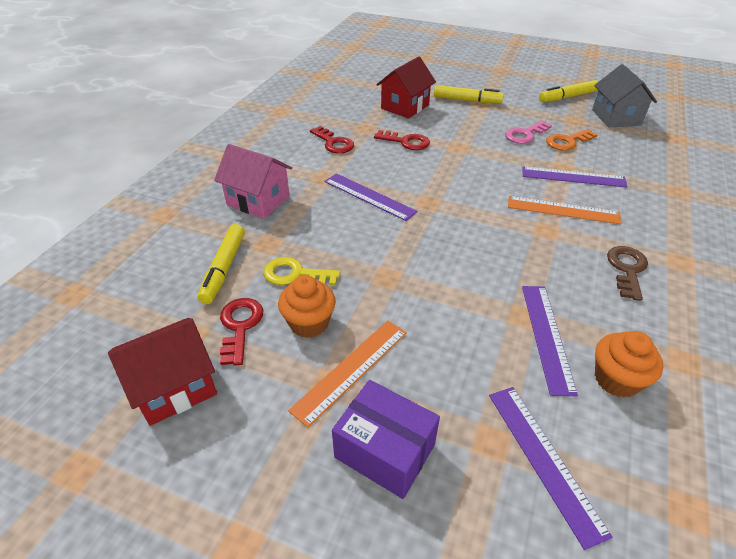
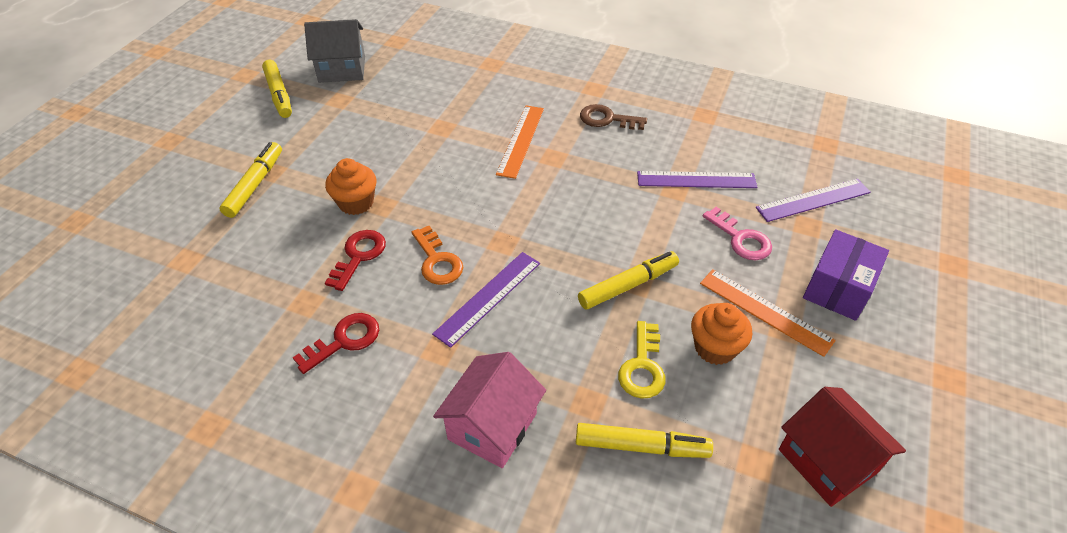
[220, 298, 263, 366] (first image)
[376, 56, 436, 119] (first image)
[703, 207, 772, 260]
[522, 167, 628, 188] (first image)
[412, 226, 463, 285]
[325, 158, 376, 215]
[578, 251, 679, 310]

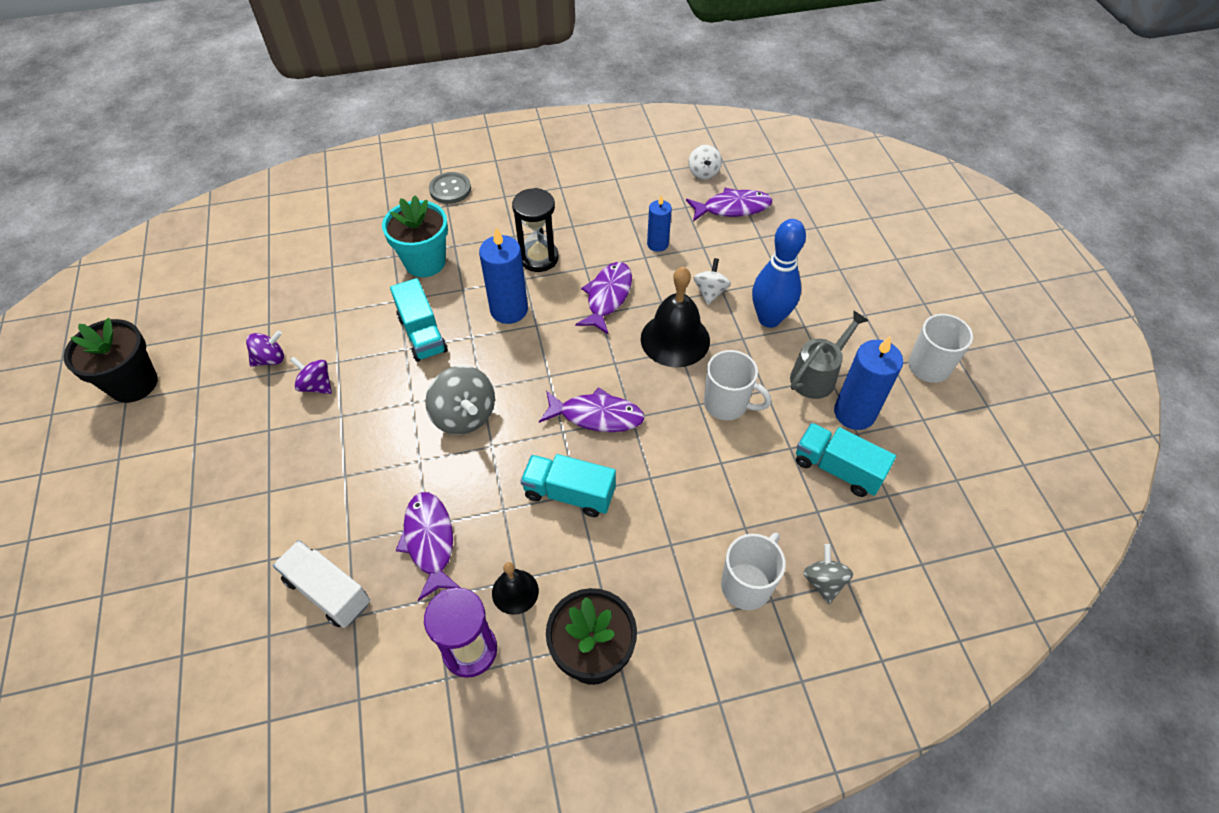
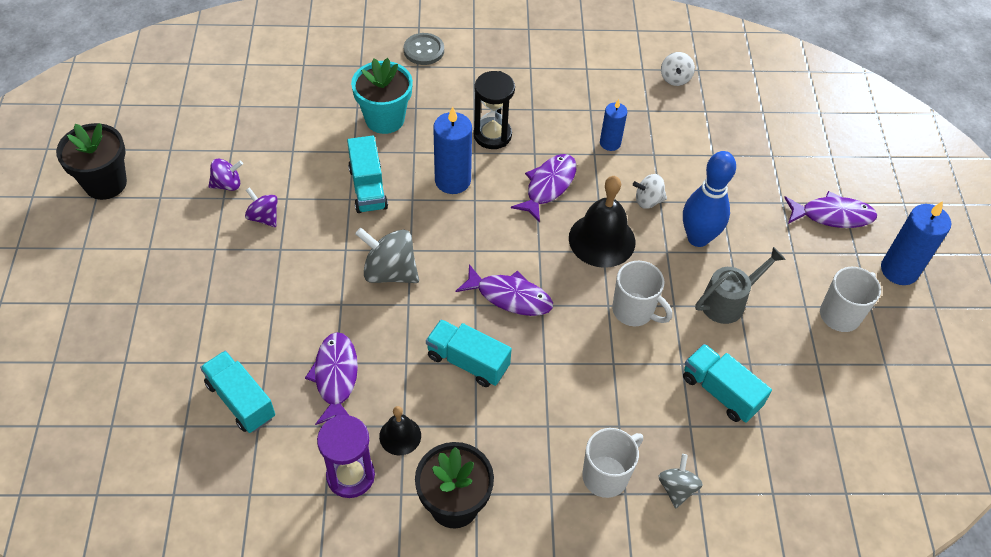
[200, 351, 275, 433]
[355, 228, 419, 283]
[784, 191, 877, 228]
[633, 174, 667, 209]
[881, 201, 951, 285]

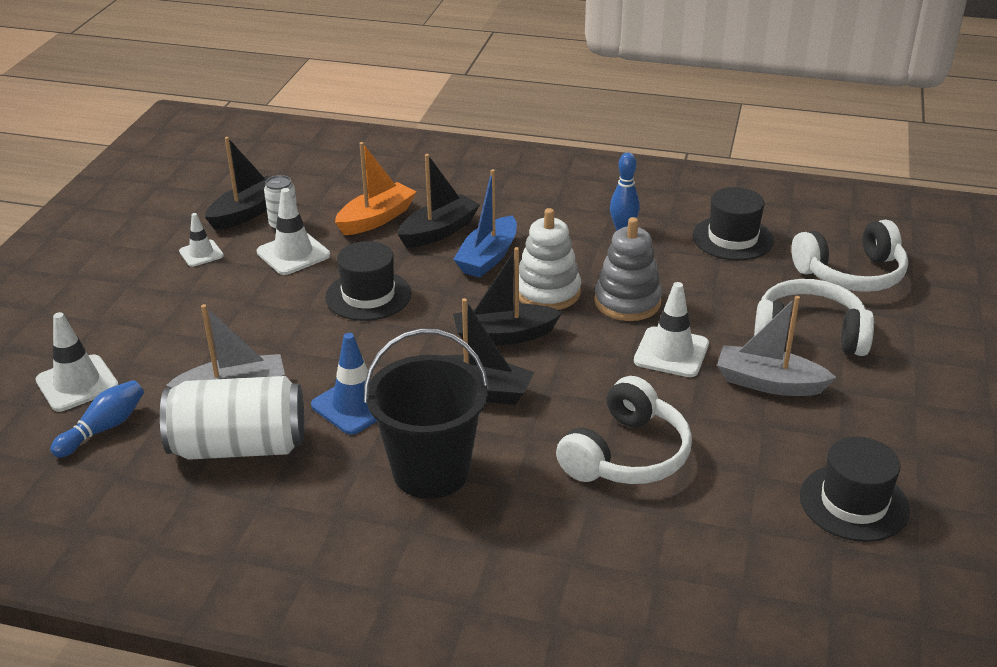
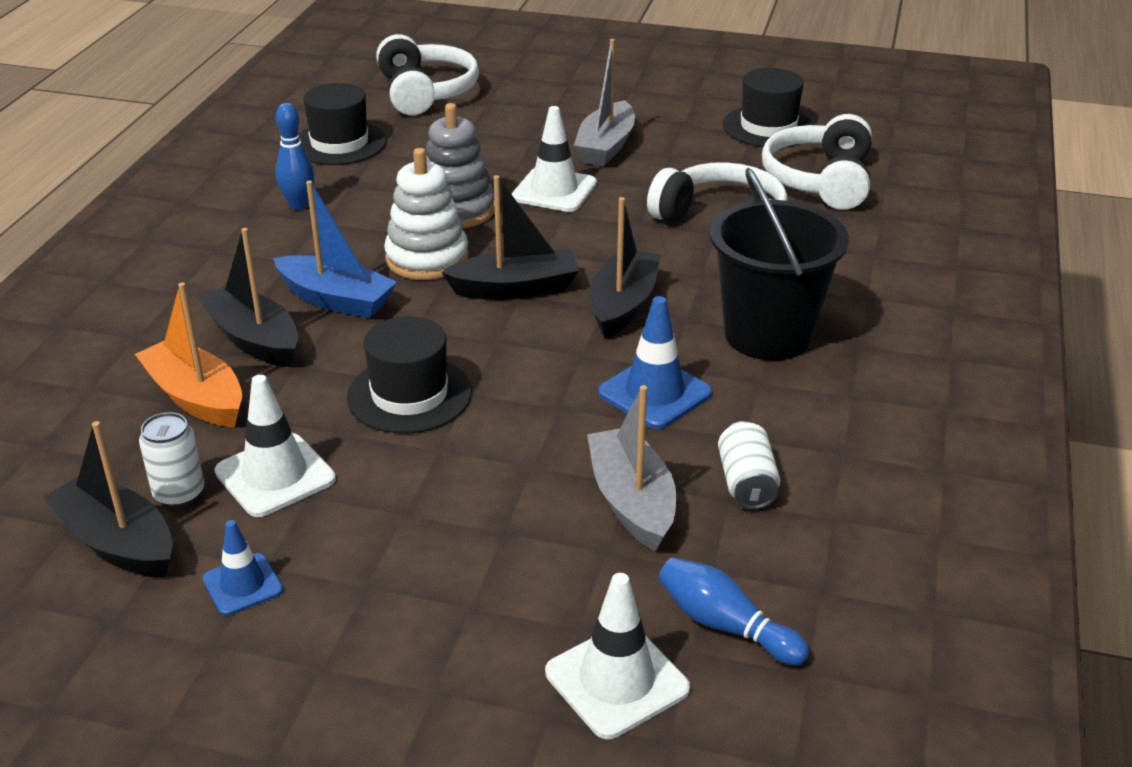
[718, 421, 780, 509]
[202, 520, 283, 616]
[441, 175, 579, 300]
[762, 114, 872, 210]

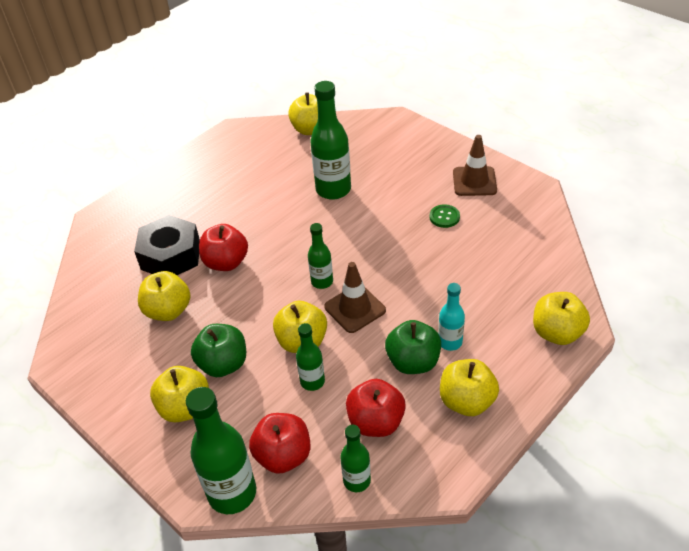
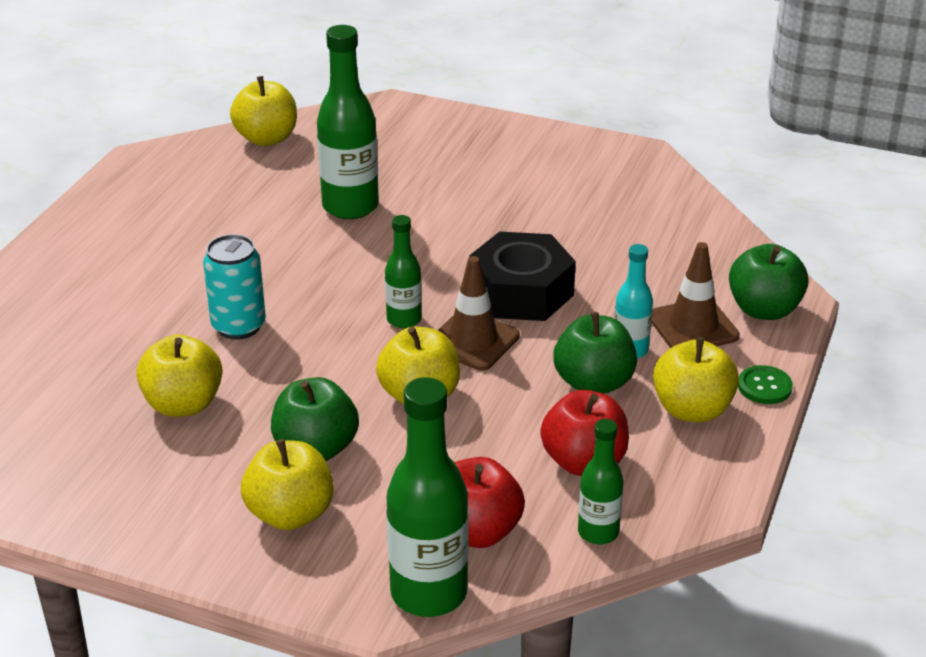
[469, 231, 576, 321]
[203, 234, 266, 340]
[296, 323, 325, 391] (first image)
[738, 365, 793, 404]
[652, 242, 740, 348]
[729, 244, 809, 320]

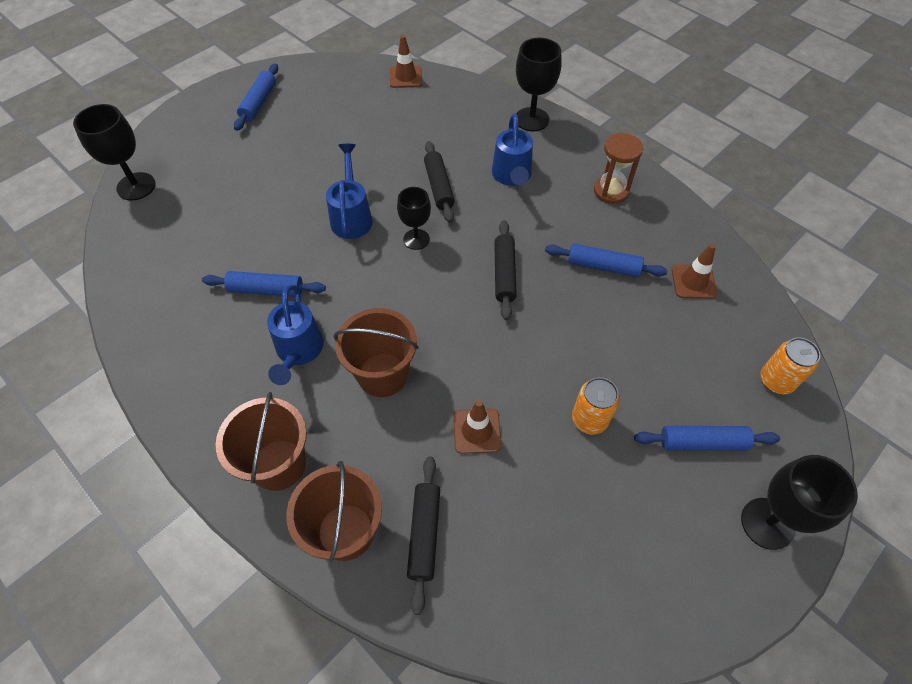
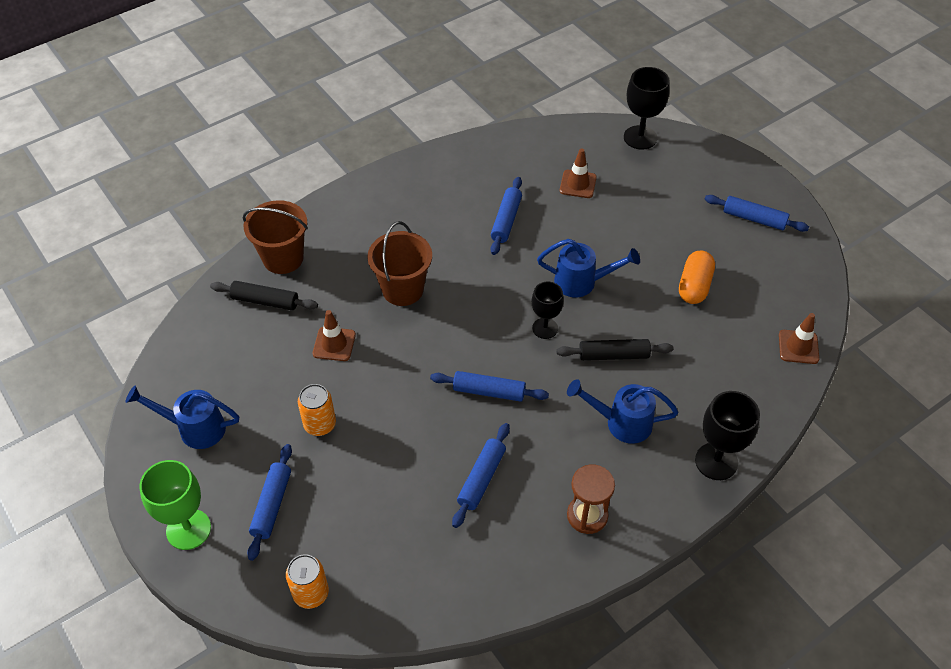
[216, 392, 307, 491] (first image)
[126, 386, 239, 449]
[430, 371, 549, 402]
[560, 148, 597, 198]
[139, 460, 211, 550]
[679, 251, 715, 304]

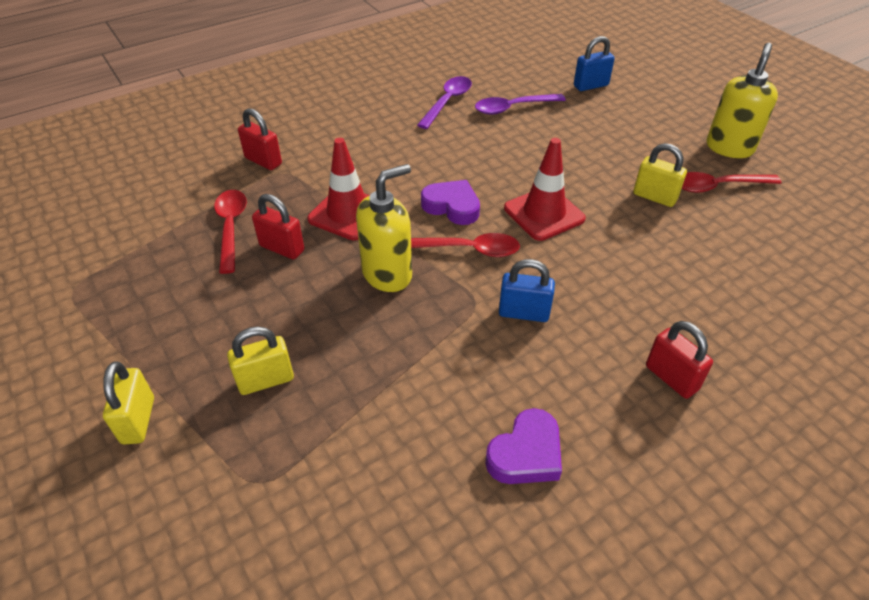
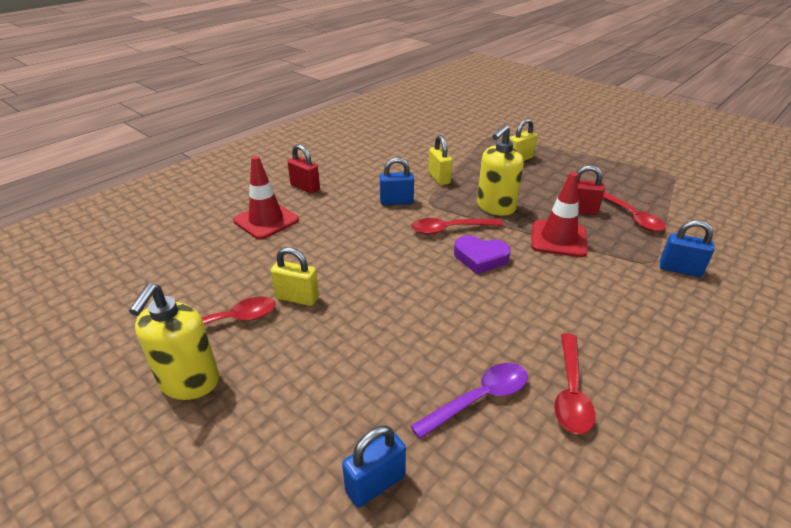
[428, 135, 453, 185]
[660, 220, 715, 277]
[554, 333, 596, 434]
[485, 408, 562, 484] (first image)
[233, 156, 299, 240]

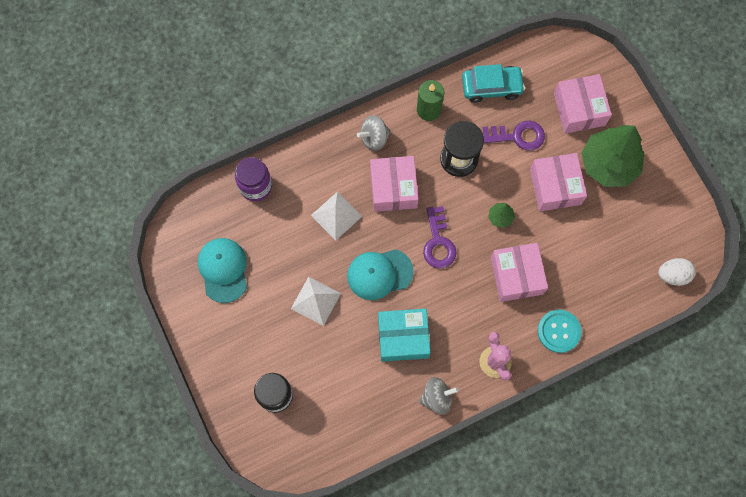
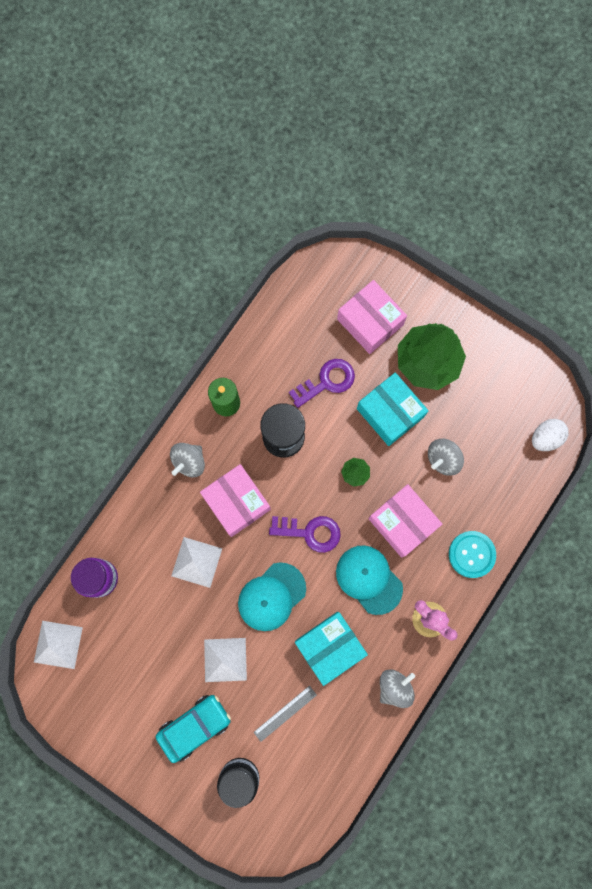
[336, 545, 403, 615]
[269, 516, 341, 553]
[156, 695, 231, 763]
[357, 373, 429, 446]
[34, 621, 83, 669]
[253, 686, 317, 742]
[428, 439, 464, 476]

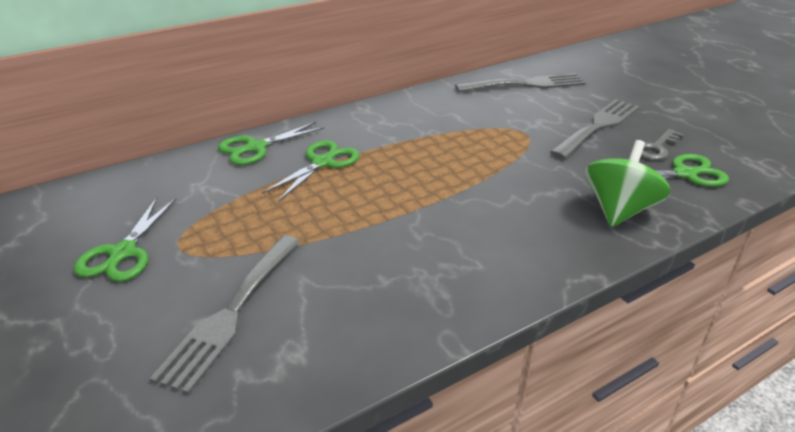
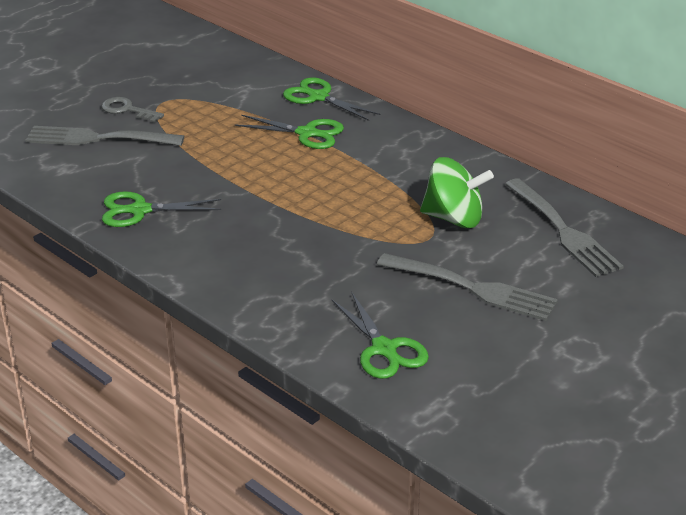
[102, 191, 221, 227]
[420, 157, 494, 228]
[101, 97, 164, 123]

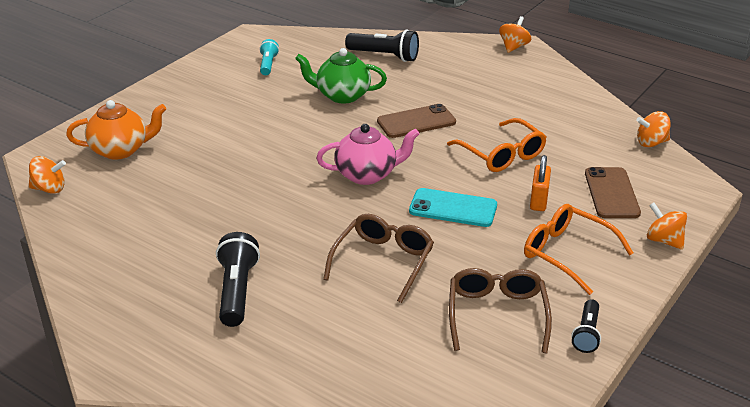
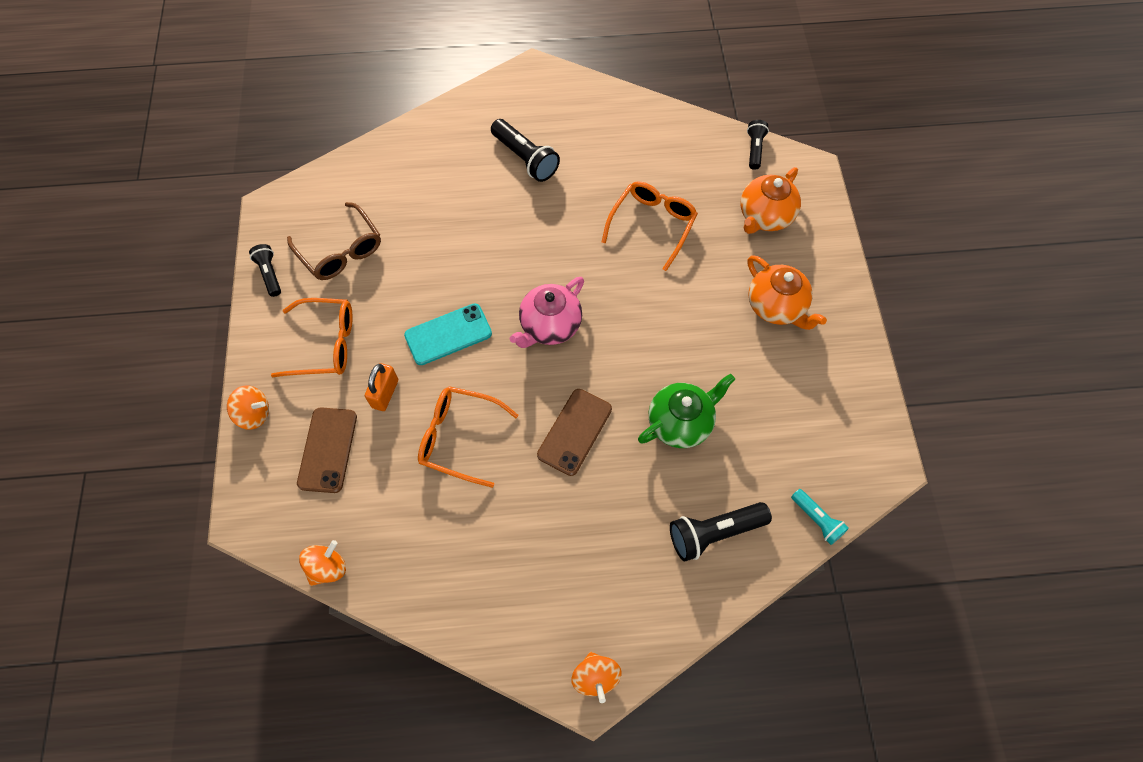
[747, 120, 769, 170]
[791, 489, 849, 545]
[323, 214, 434, 303] (first image)
[365, 363, 398, 411]
[297, 407, 357, 493]
[602, 181, 698, 271]
[748, 255, 827, 330]

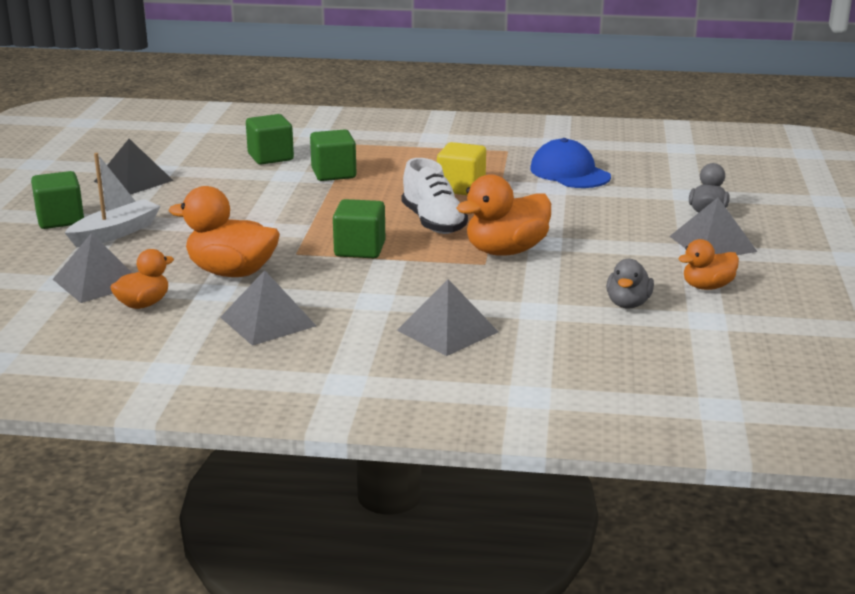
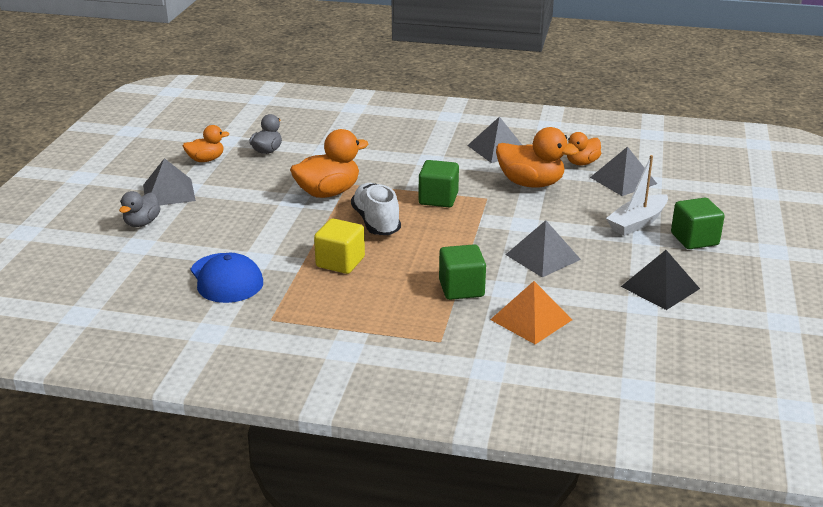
[490, 281, 572, 344]
[505, 220, 581, 277]

